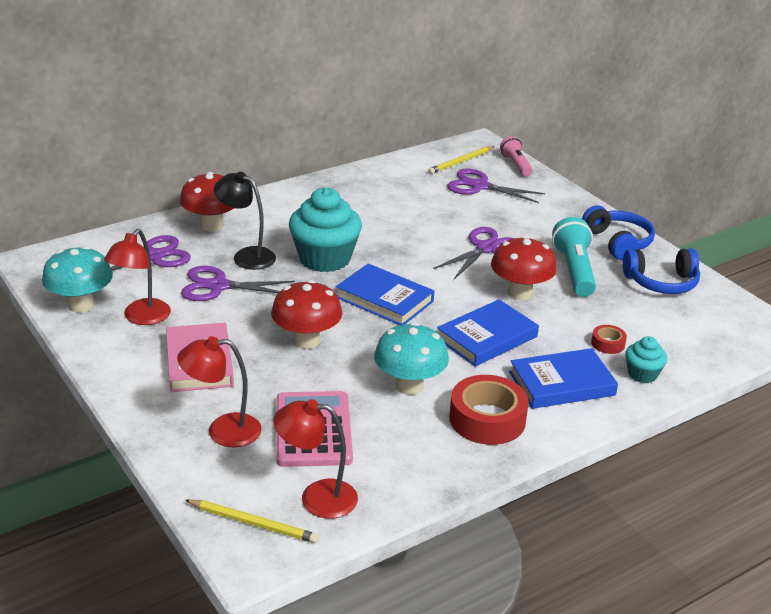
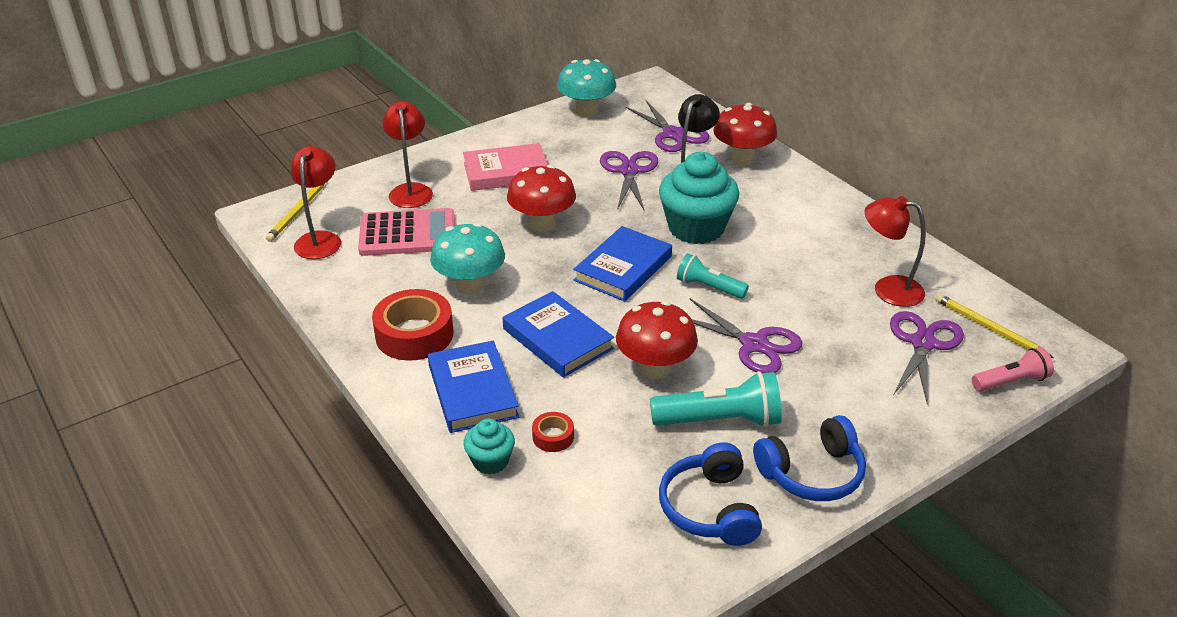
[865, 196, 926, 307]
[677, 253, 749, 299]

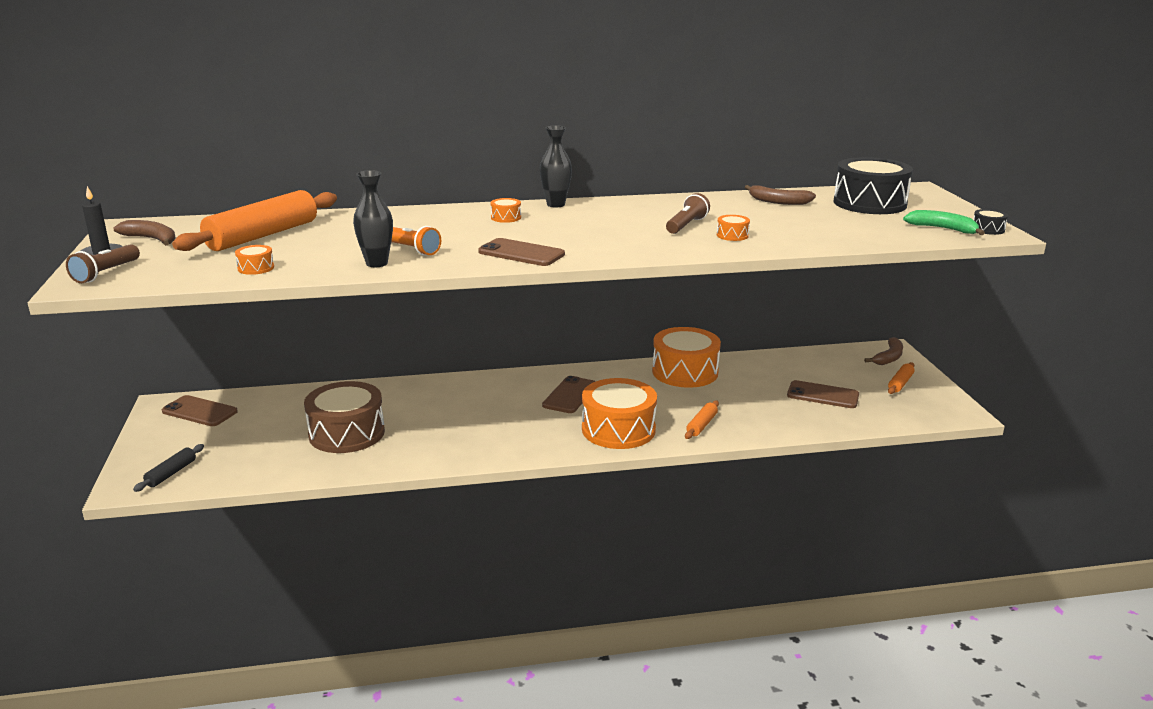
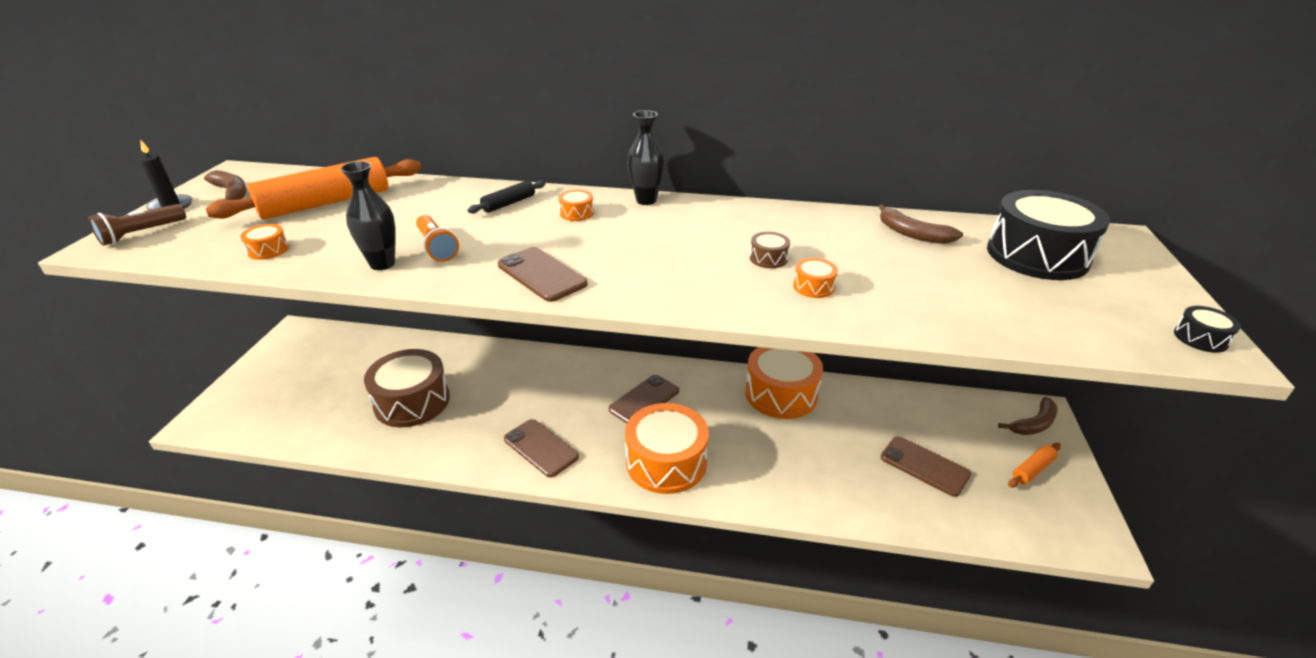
[467, 180, 546, 213]
[504, 419, 579, 478]
[750, 232, 790, 268]
[685, 400, 719, 439] (first image)
[903, 210, 985, 235] (first image)

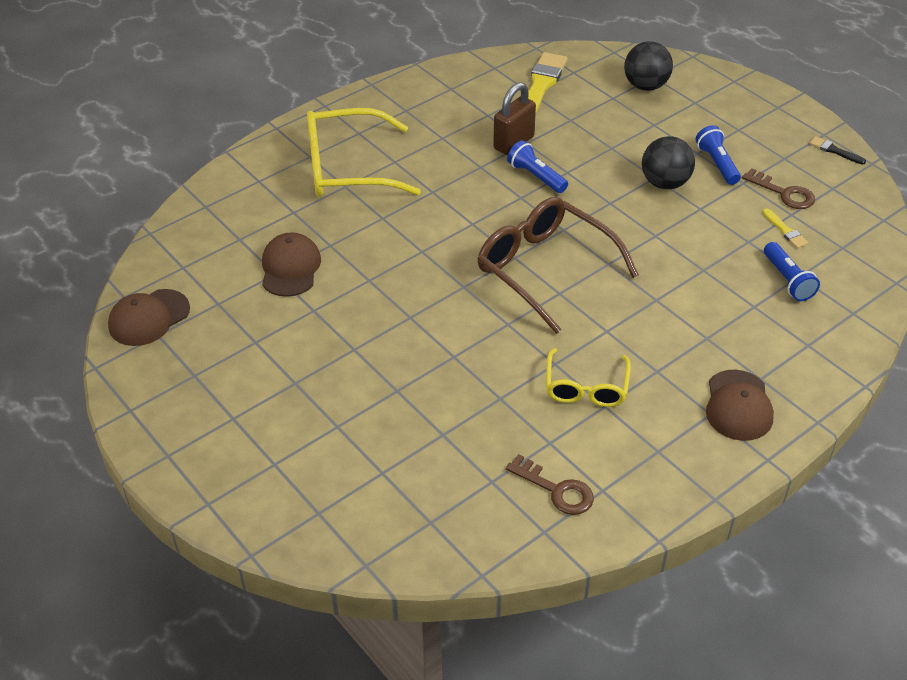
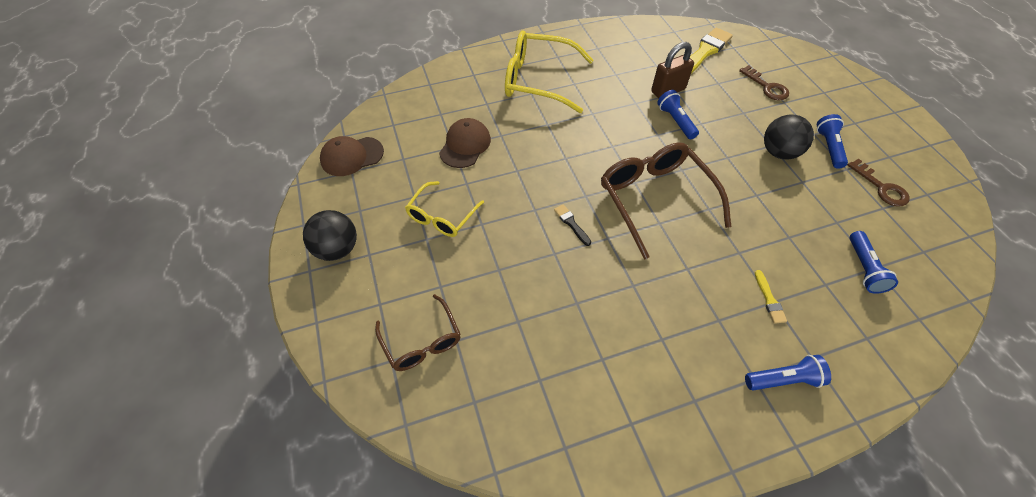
[739, 65, 789, 100]
[405, 181, 484, 237]
[303, 210, 357, 261]
[745, 355, 831, 390]
[755, 270, 787, 324]
[554, 204, 591, 246]
[375, 294, 461, 371]

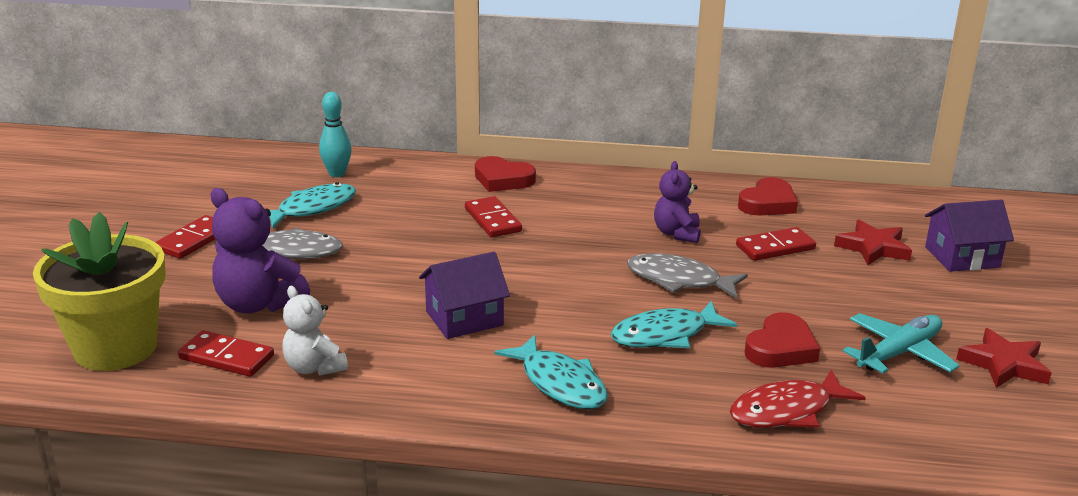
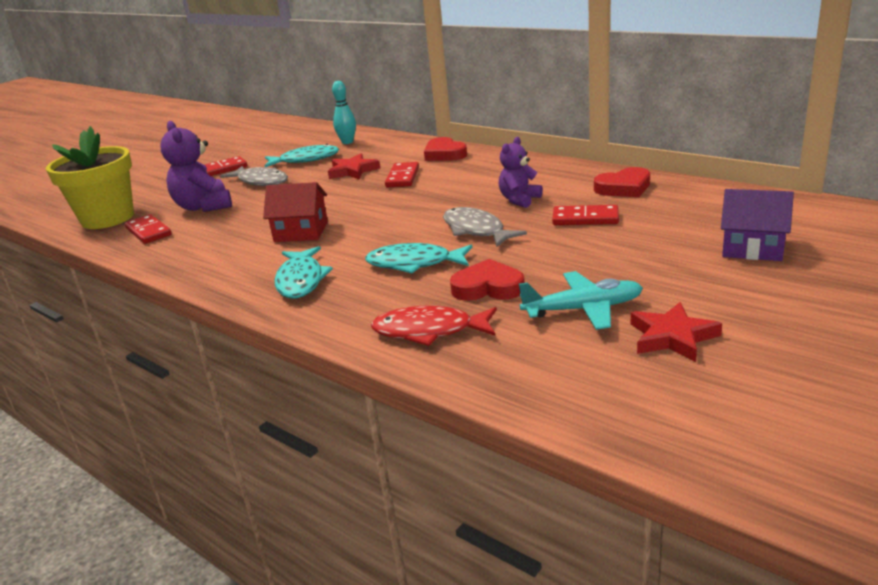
[282, 286, 348, 376] (first image)
[263, 182, 328, 242]
[450, 259, 525, 301]
[328, 153, 380, 179]

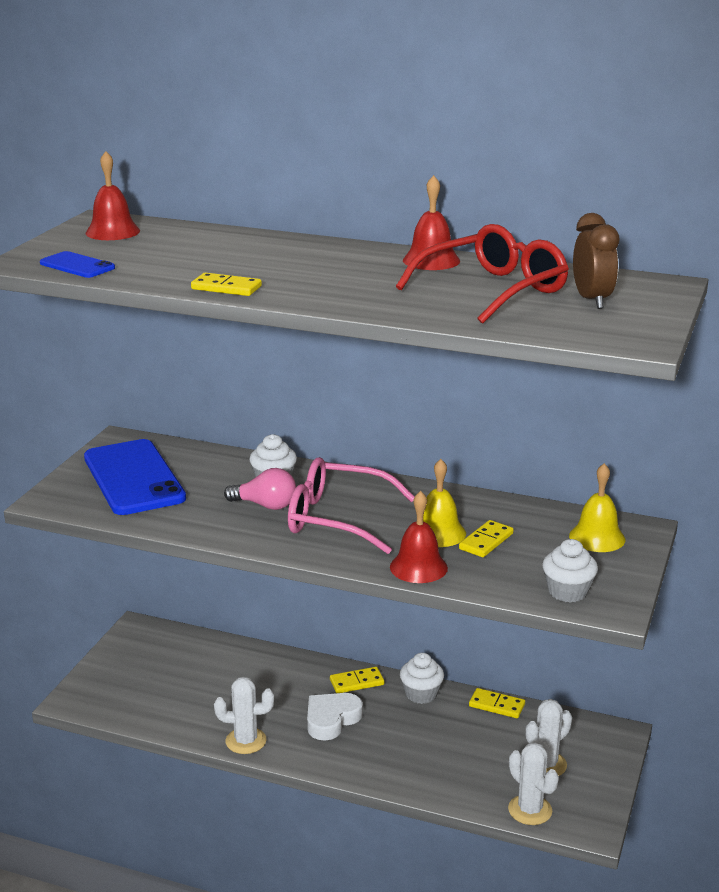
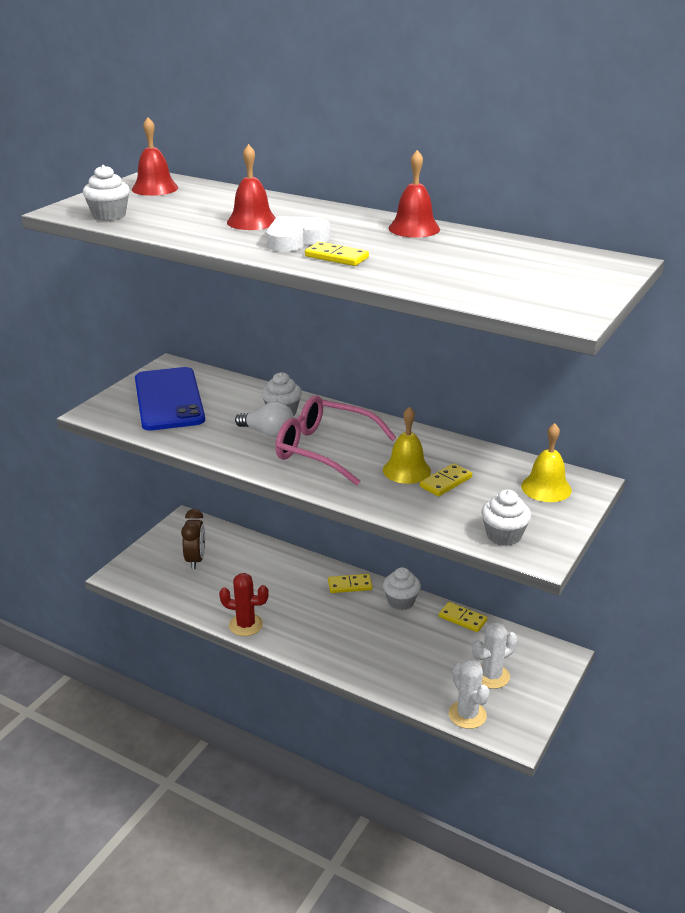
[83, 165, 130, 221]
[305, 242, 369, 266]
[219, 573, 269, 636]
[235, 401, 294, 437]
[266, 216, 330, 252]
[227, 144, 276, 230]
[396, 224, 569, 324] (first image)
[181, 509, 205, 569]

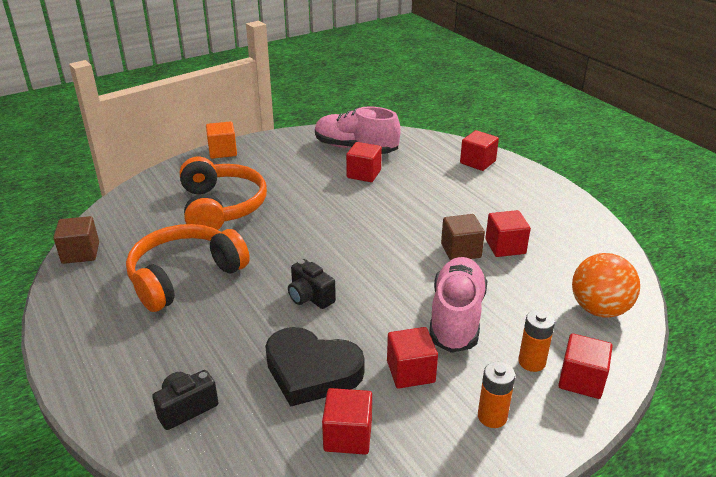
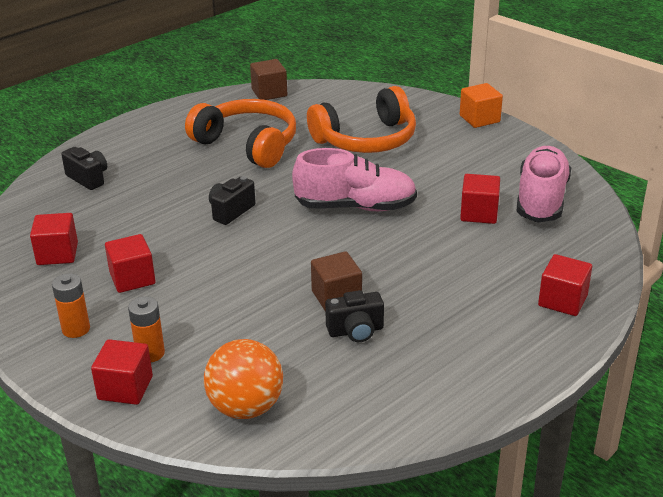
[265, 327, 365, 407] (first image)
[292, 148, 417, 211]
[325, 290, 384, 342]

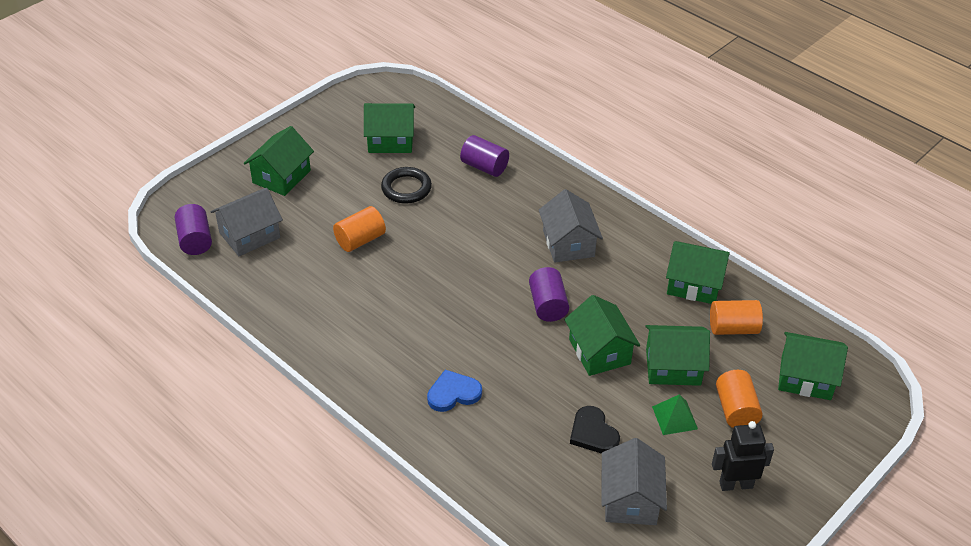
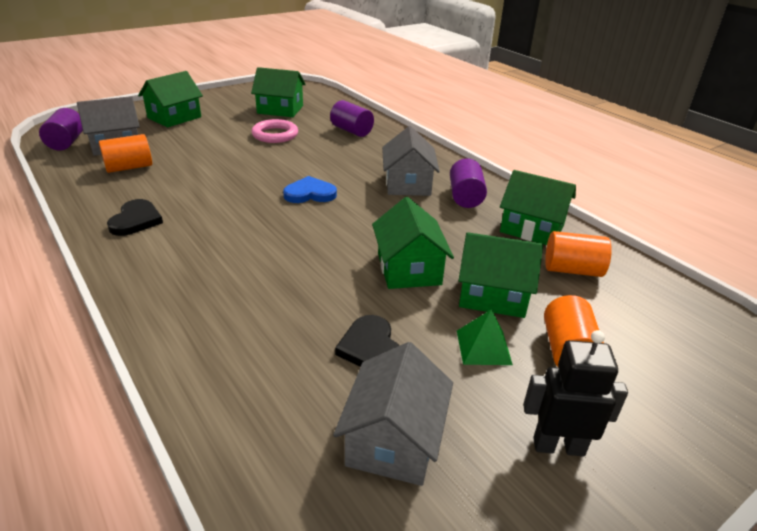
[99, 134, 152, 173]
[252, 119, 298, 143]
[283, 176, 337, 203]
[450, 158, 487, 208]
[778, 332, 848, 400] (first image)
[107, 199, 163, 236]

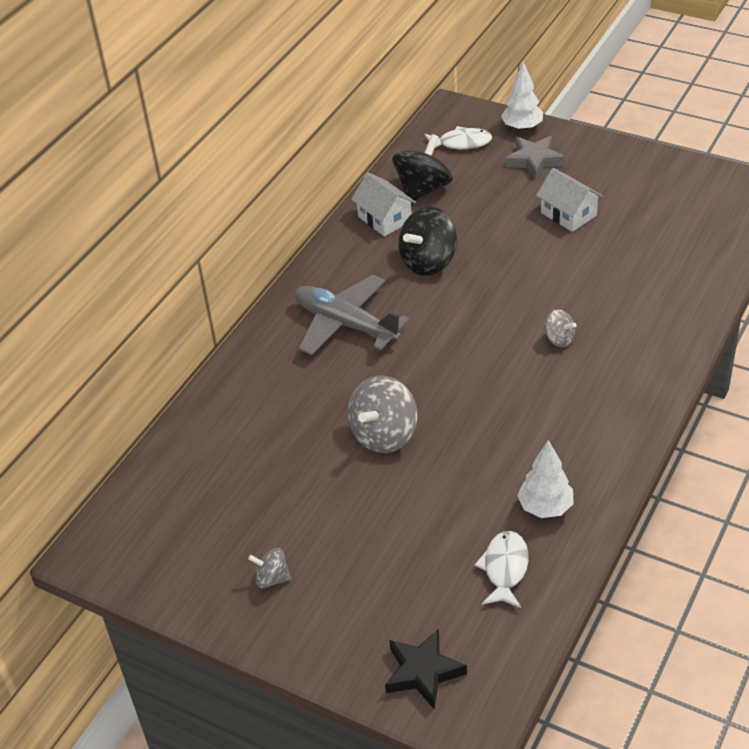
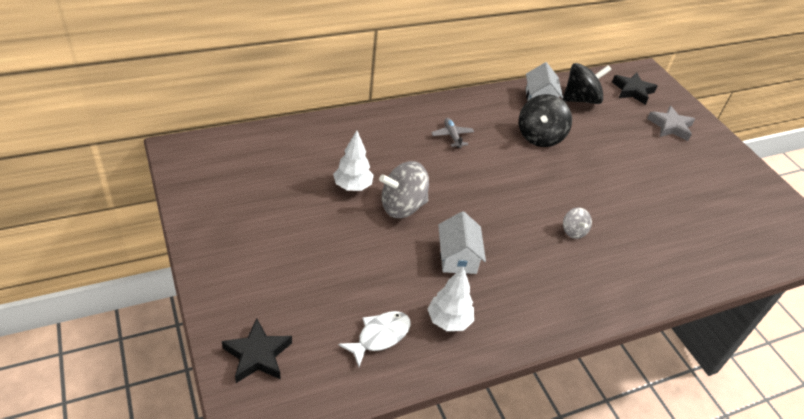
[248, 548, 292, 588] (first image)
[431, 118, 474, 148]
[519, 94, 572, 147]
[612, 72, 657, 105]
[333, 130, 374, 191]
[438, 211, 486, 274]

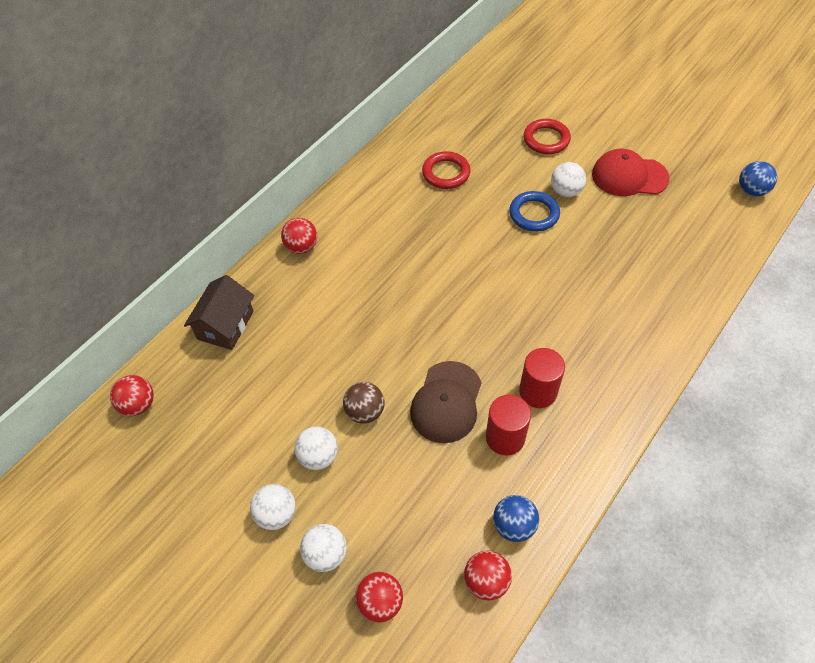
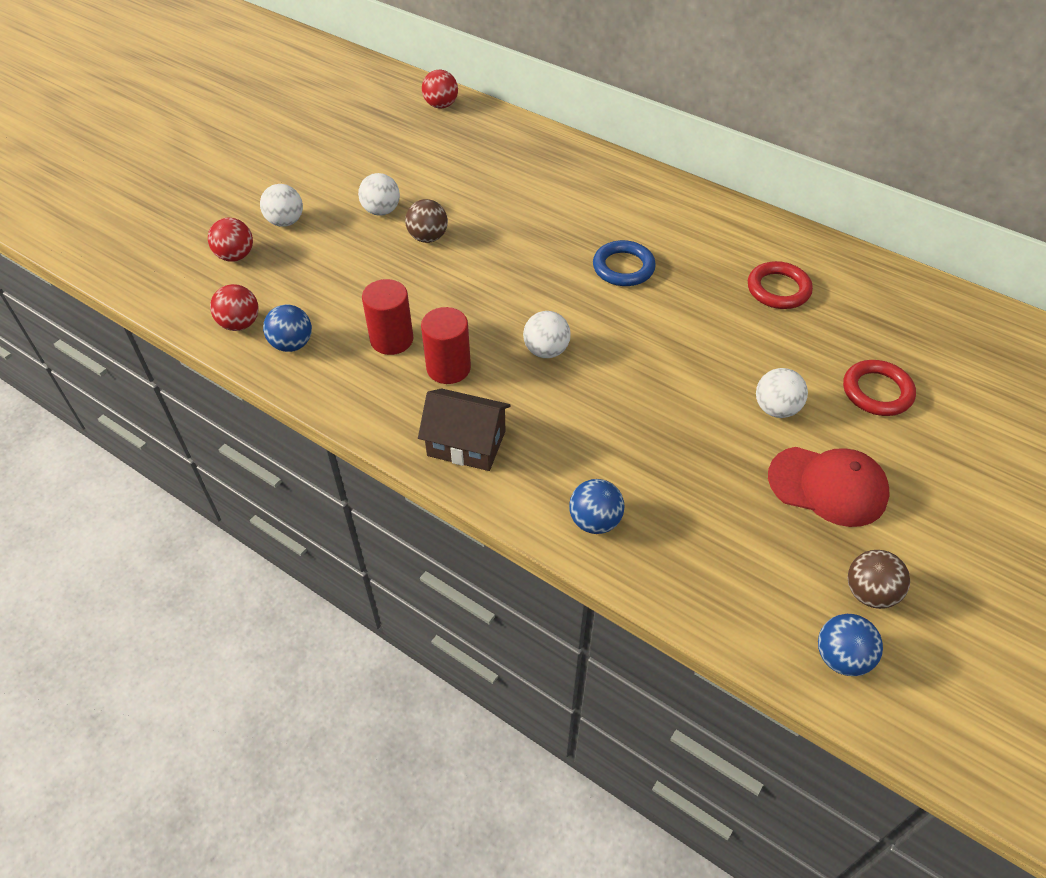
[418, 388, 511, 471]
[523, 311, 571, 358]
[281, 218, 317, 254] (first image)
[410, 361, 482, 443] (first image)
[593, 240, 656, 286]
[768, 447, 890, 527]
[569, 479, 625, 534]
[848, 550, 910, 609]

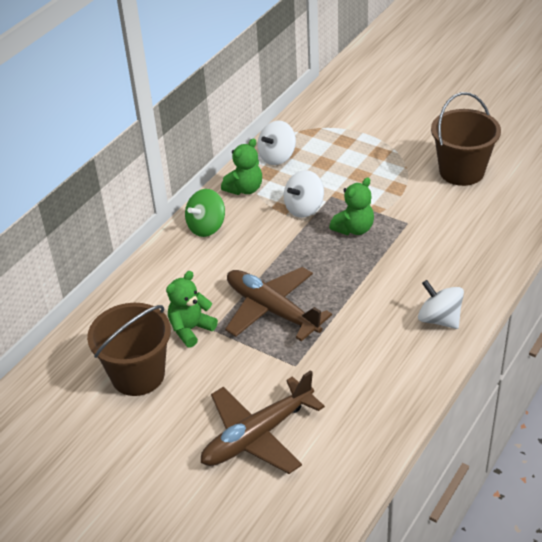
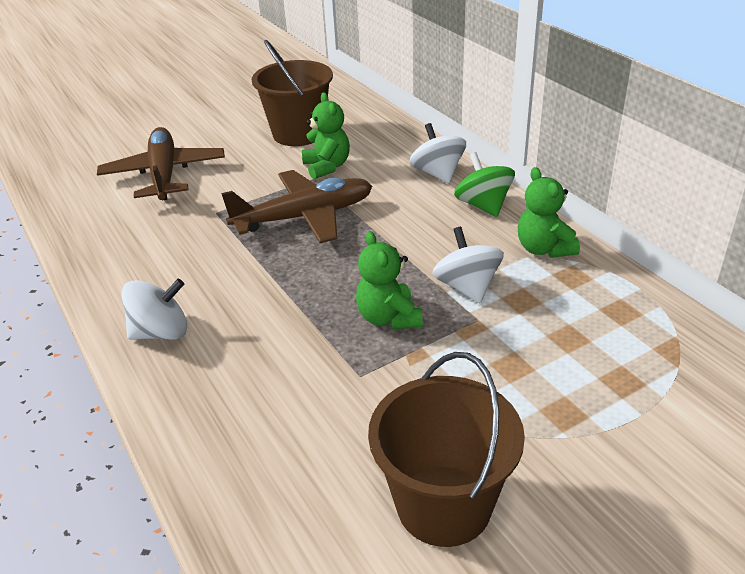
[409, 123, 466, 184]

